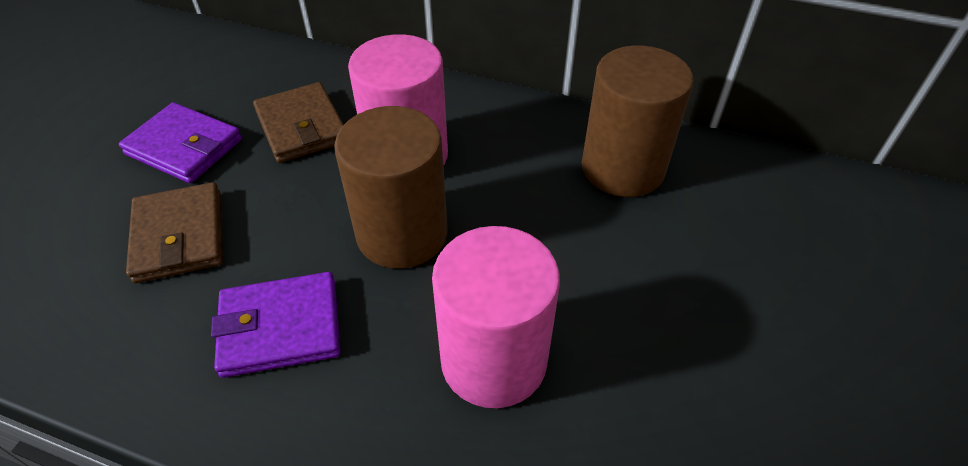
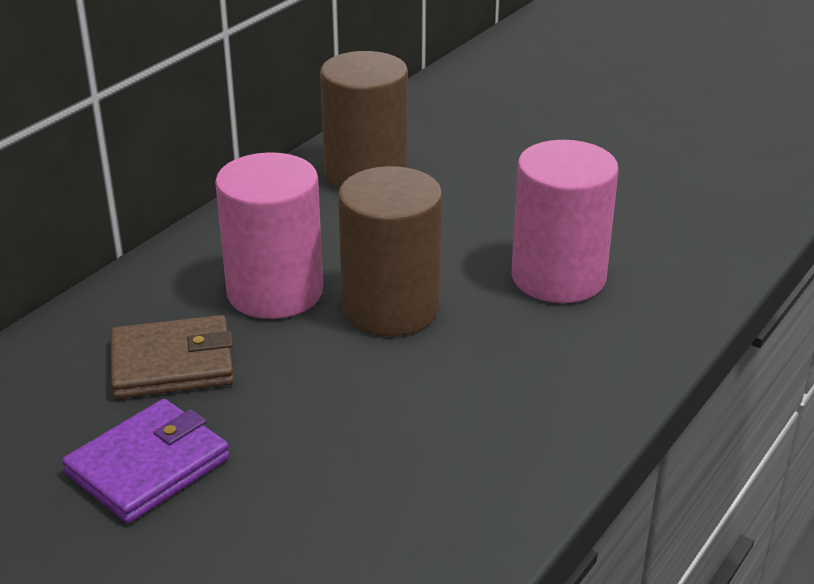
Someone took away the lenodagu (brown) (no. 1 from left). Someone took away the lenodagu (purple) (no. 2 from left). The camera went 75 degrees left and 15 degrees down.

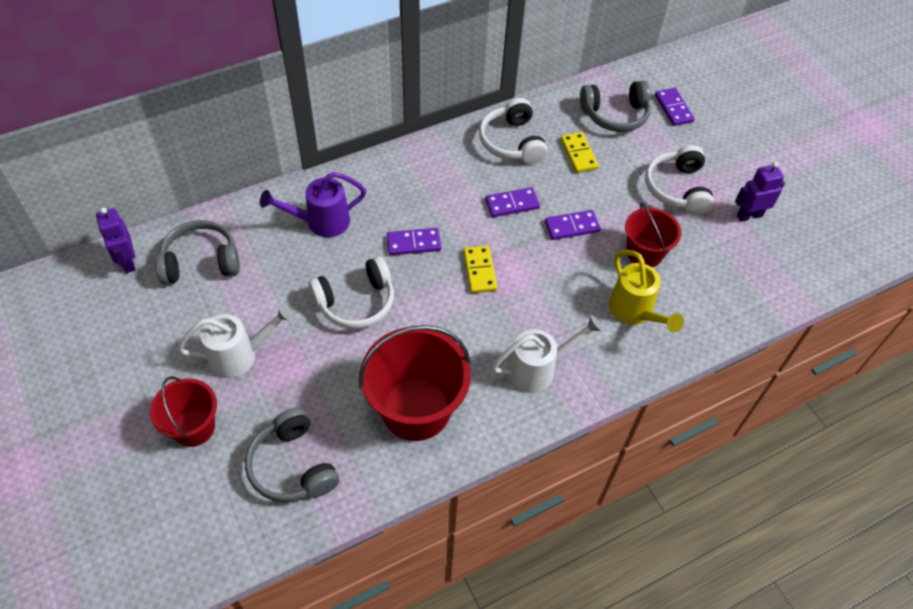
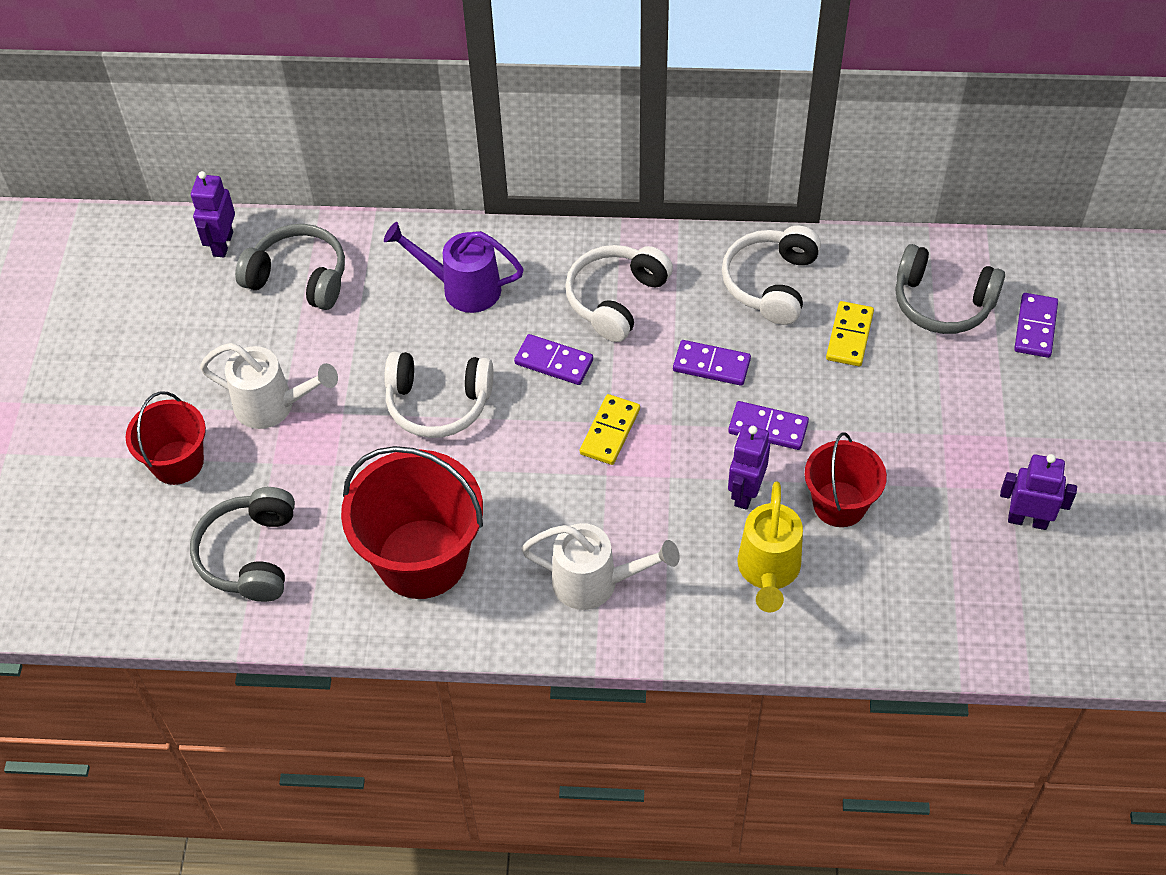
Someone carried the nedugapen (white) (no. 3 from left in the first image). Someone put down the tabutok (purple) (no. 2 from left). The camera went 35 degrees right and 0 degrees up.

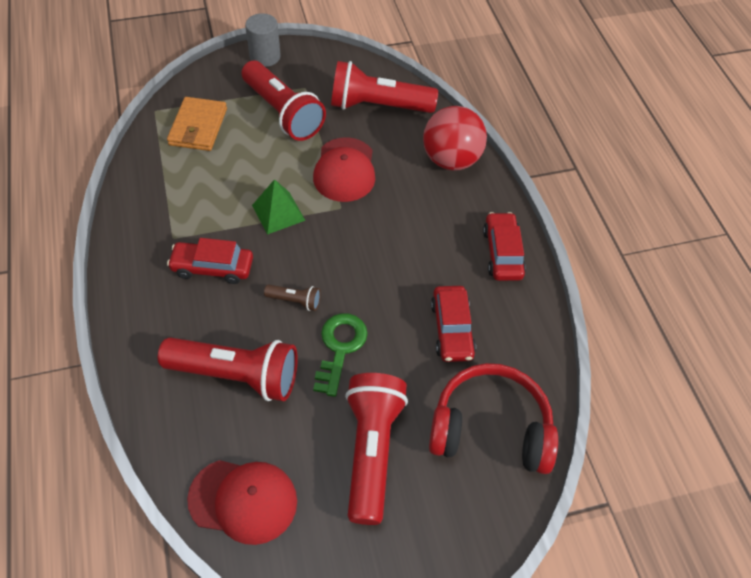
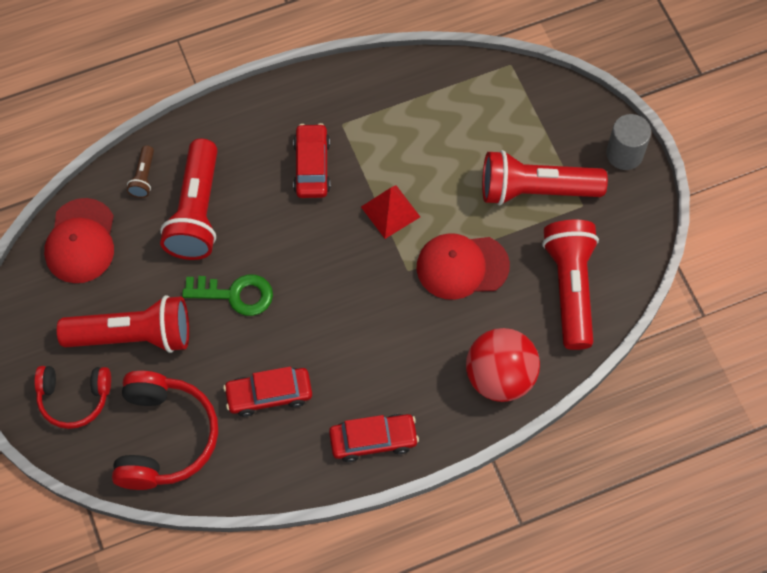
Someone took away the lenodagu (orange). Someone rotated the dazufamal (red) (no. 2 from left in the first image) by 45 degrees clockwise. Someone repainted the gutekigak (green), which became the gutekigak (red). Someone carried the dazufamal (brown). Someone put down the nedugapen (red) (no. 1 from left). The camera went 85 degrees right and 10 degrees up.

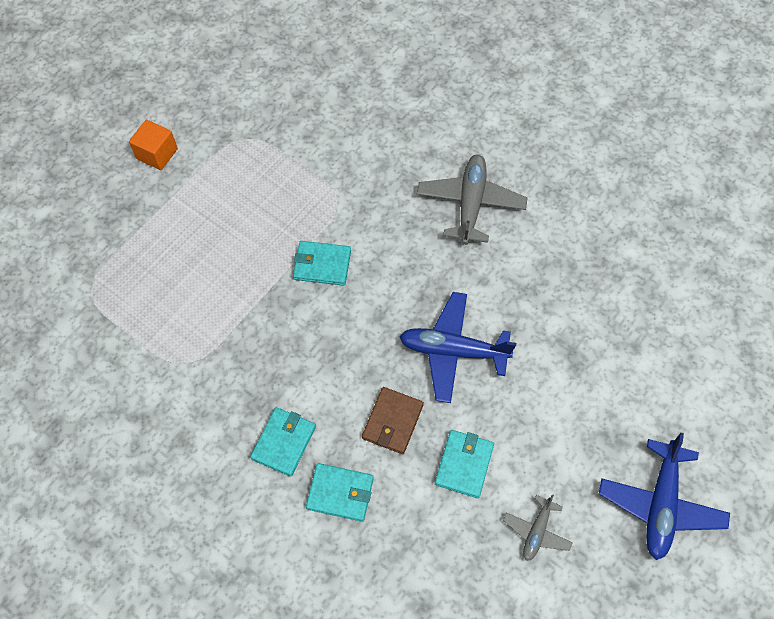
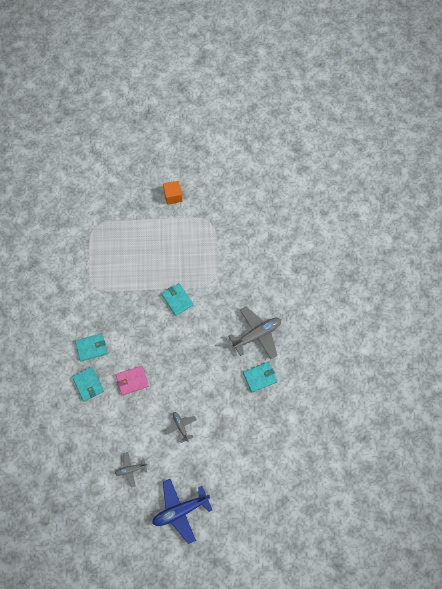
Someone repainted the lenodagu (brown), which became the lenodagu (pink). Someone took away the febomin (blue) (no. 1 from left). Someone carried the lenodagu (turquoise) (no. 4 from left). Someone put down the febomin (grey) (no. 2 from left). The camera went 50 degrees right and 5 degrees up.

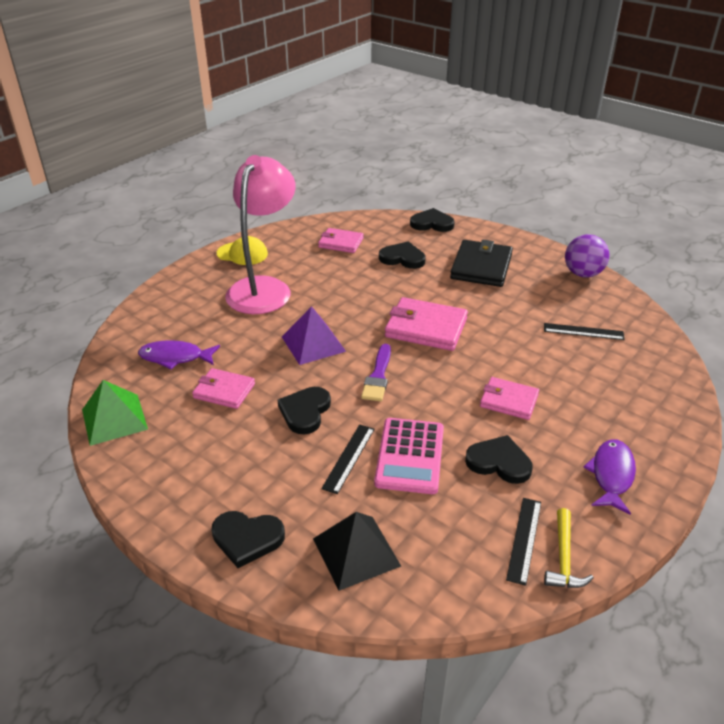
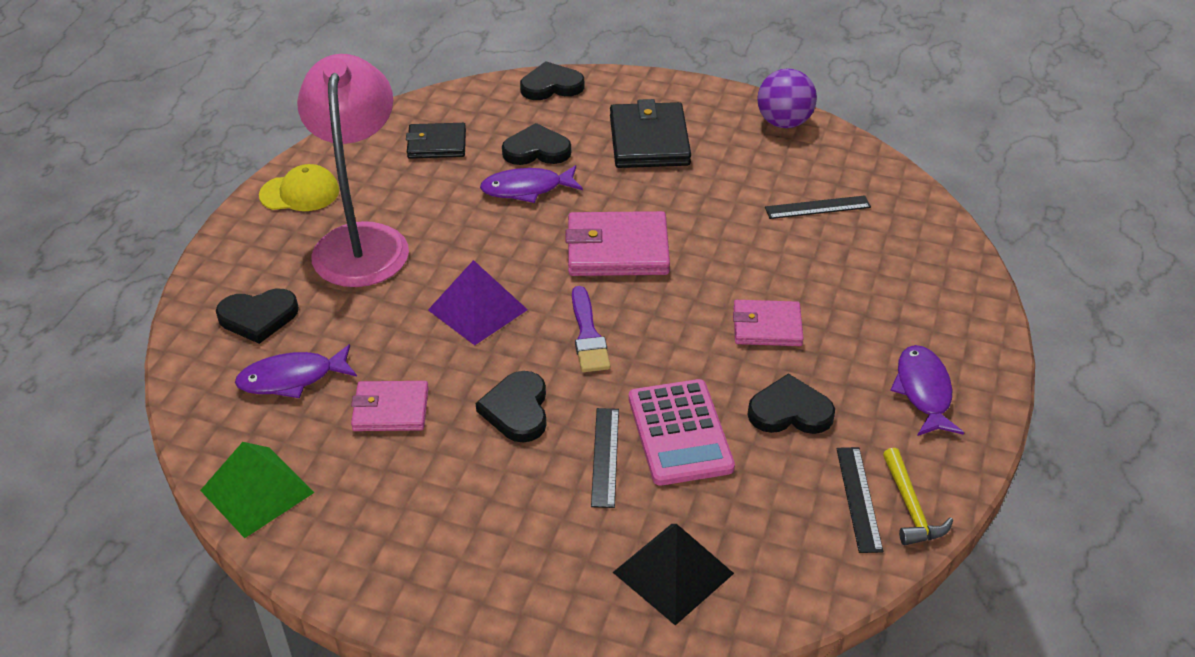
Someone carried the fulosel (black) (no. 1 from left). Someone repainted the lenodagu (pink) (no. 2 from left), which became the lenodagu (black) (no. 1 from left). Someone put down the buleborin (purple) (no. 2 from left). The camera went 20 degrees left and 5 degrees up.

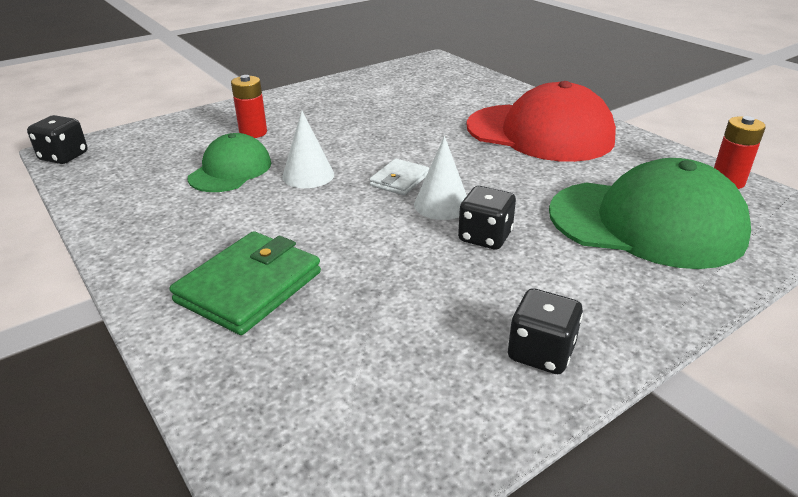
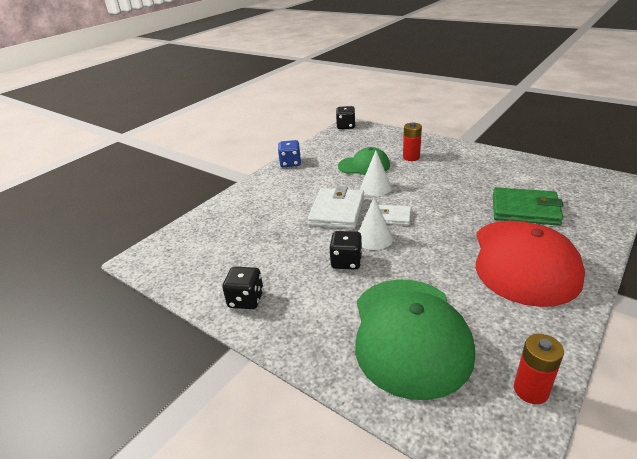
Someone carried the lenodagu (green). Someone put down the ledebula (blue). Someone put down the lenodagu (white) (no. 1 from left). The camera went 75 degrees right and 0 degrees up.

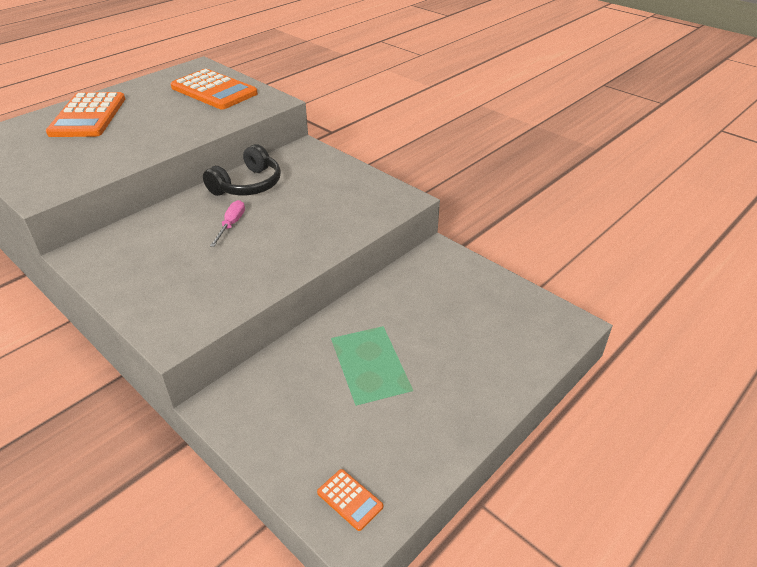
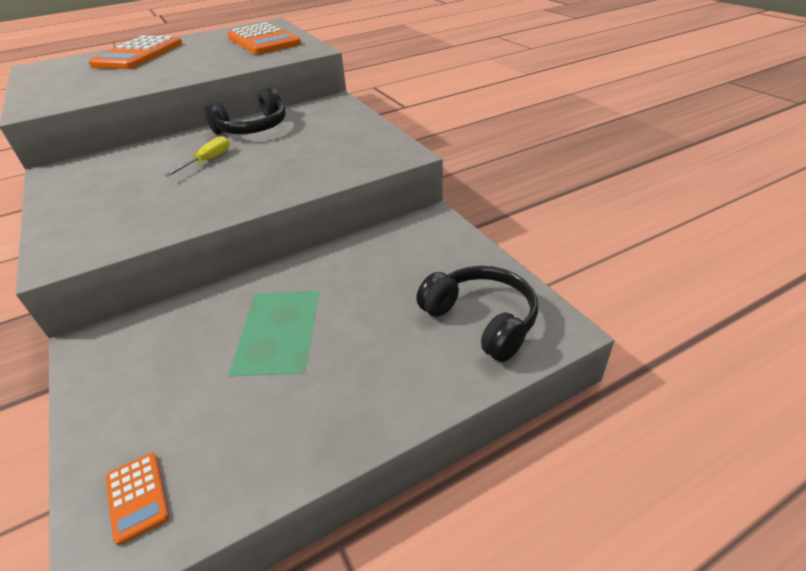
Someone repainted the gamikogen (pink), which became the gamikogen (yellow). Someone put down the nedugapen (black) (no. 2 from left). The camera went 20 degrees right and 0 degrees up.

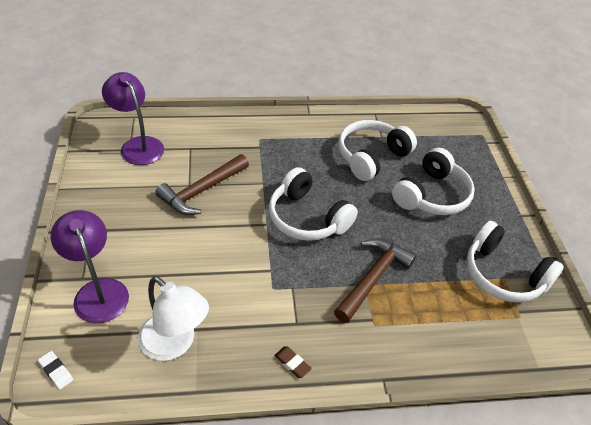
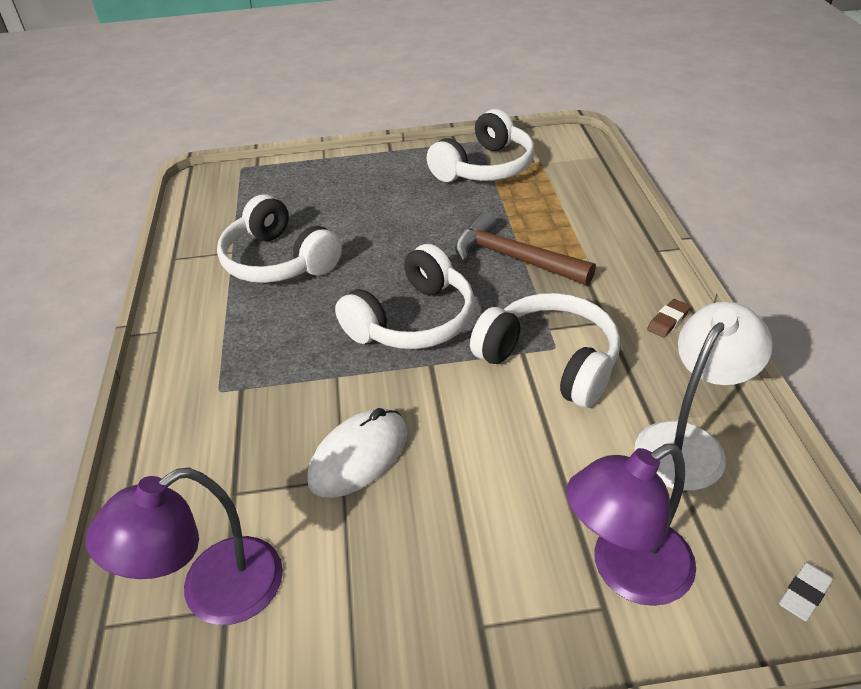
Someone swapped the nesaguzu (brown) (no. 1 from left) for the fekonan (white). Someone carried the nedugapen (white) (no. 3 from left in the first image). The camera went 85 degrees left and 5 degrees down.

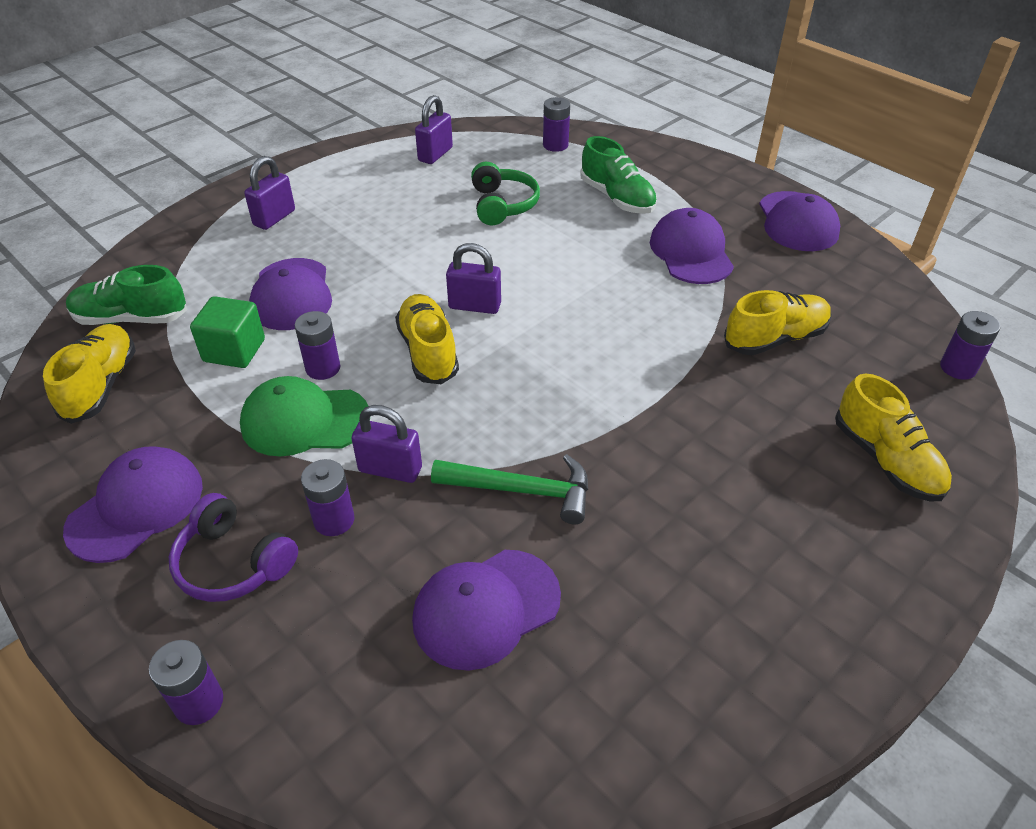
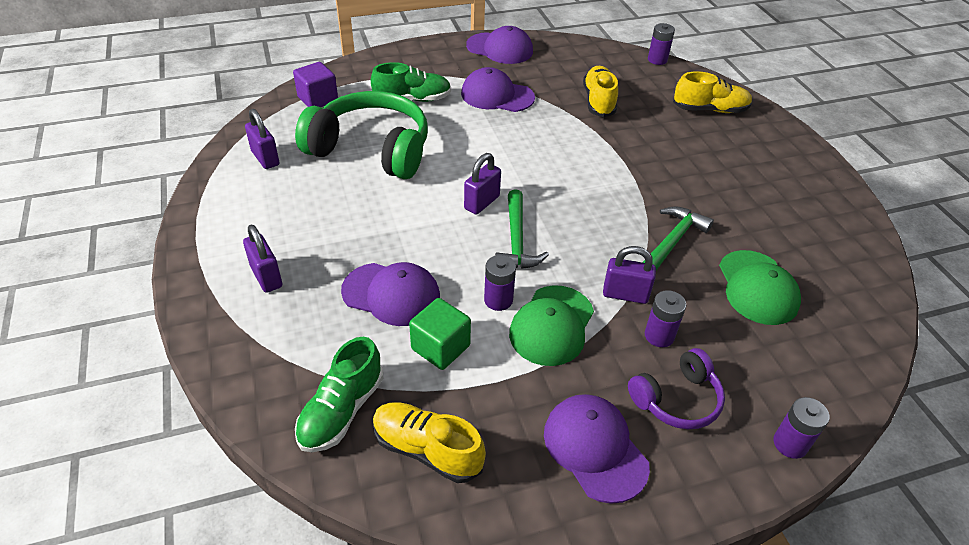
Someone rotated the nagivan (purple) (no. 2 from left in the first image) by 60 degrees clockwise. Someone swapped the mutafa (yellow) (no. 2 from left) for the nesaguzu (green) (no. 1 from left). Someone repainted the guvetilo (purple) (no. 3 from left), which became the guvetilo (green) (no. 2 from left). Someone scaled the nedugapen (green) by 1.88. Someone swapped the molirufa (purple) (no. 4 from left) for the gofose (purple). The camera went 65 degrees left and 0 degrees up.

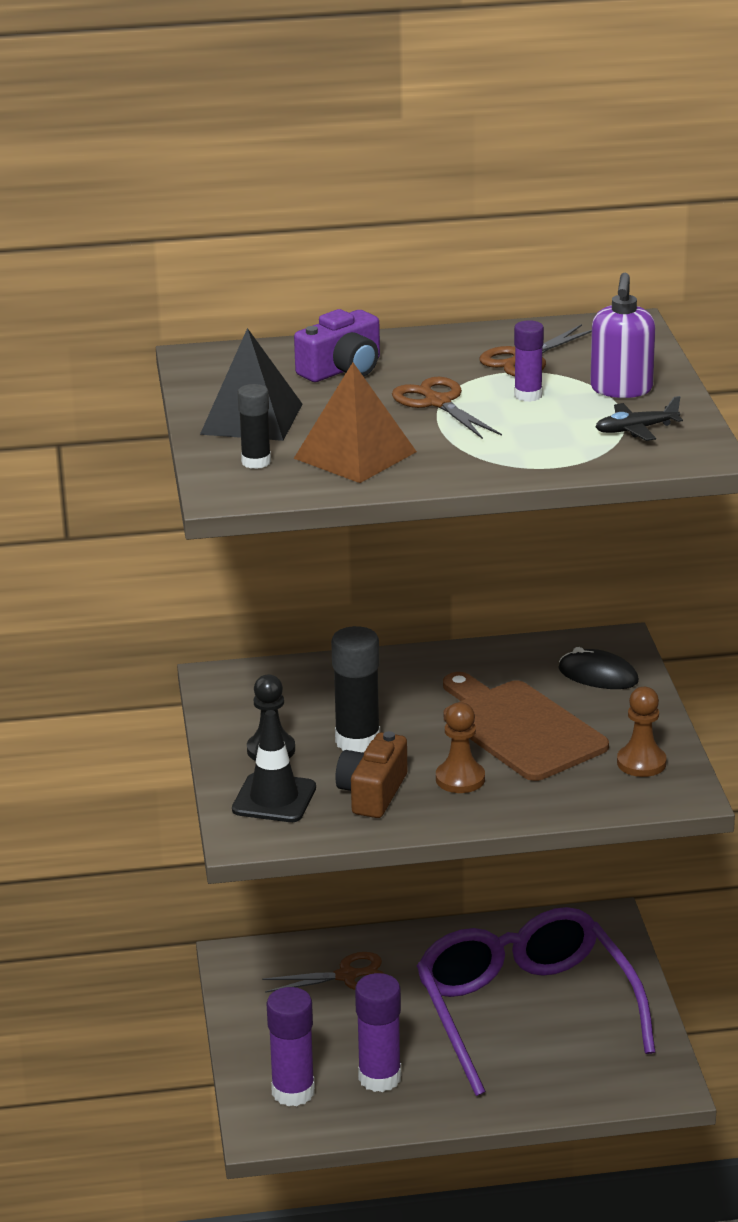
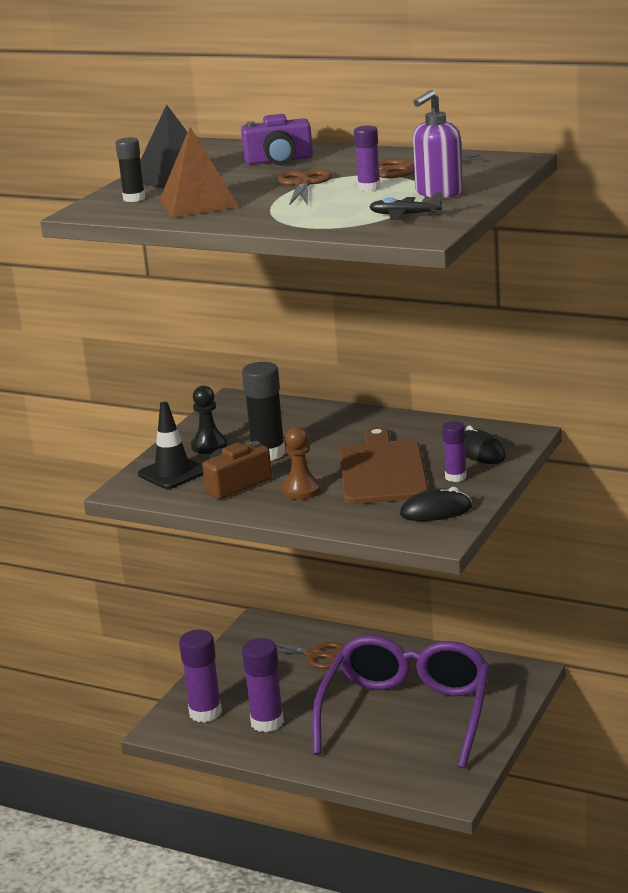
Someone swapped the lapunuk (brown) (no. 2 from left) for the fekonan (black) (no. 1 from left). Someone put down the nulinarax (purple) (no. 4 from left). The camera went 35 degrees right and 5 degrees down.

